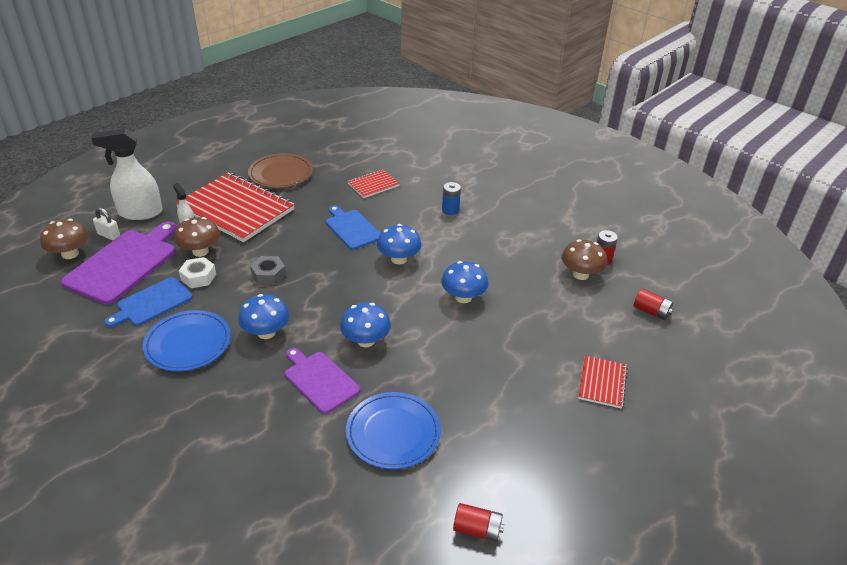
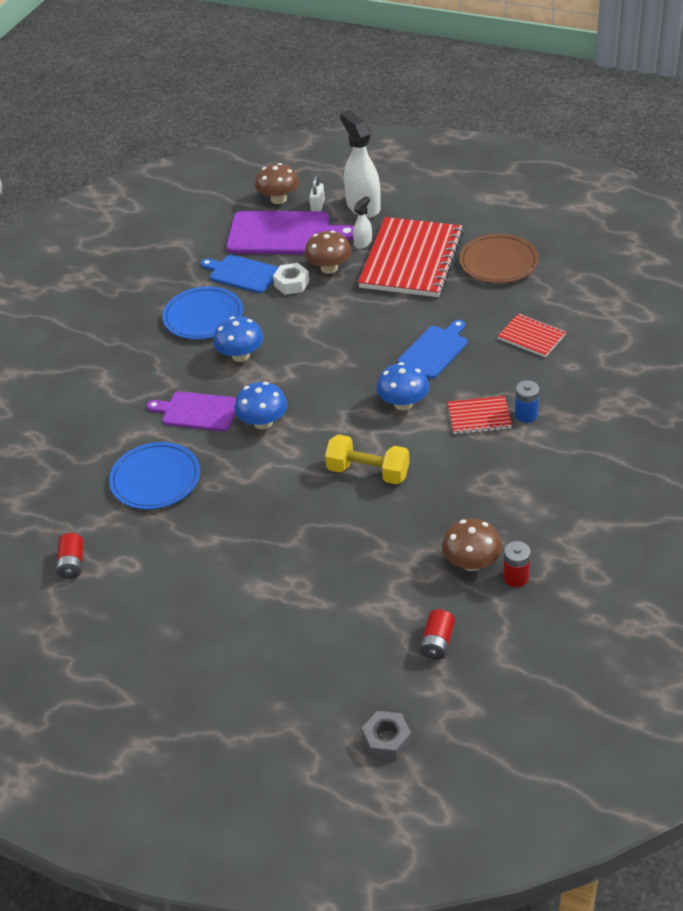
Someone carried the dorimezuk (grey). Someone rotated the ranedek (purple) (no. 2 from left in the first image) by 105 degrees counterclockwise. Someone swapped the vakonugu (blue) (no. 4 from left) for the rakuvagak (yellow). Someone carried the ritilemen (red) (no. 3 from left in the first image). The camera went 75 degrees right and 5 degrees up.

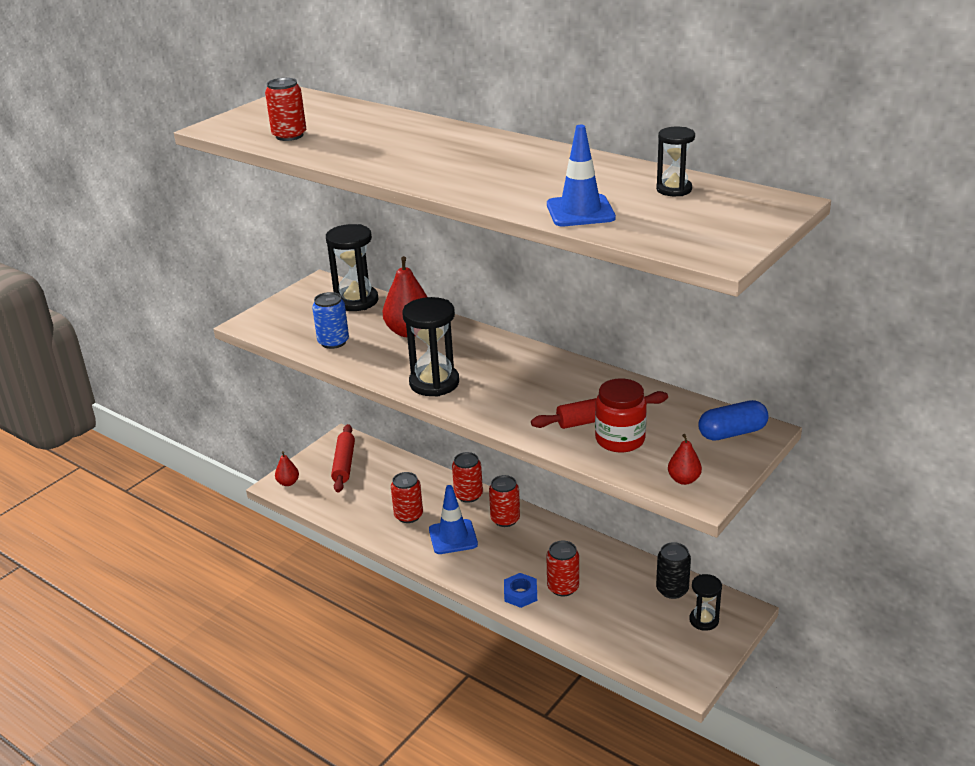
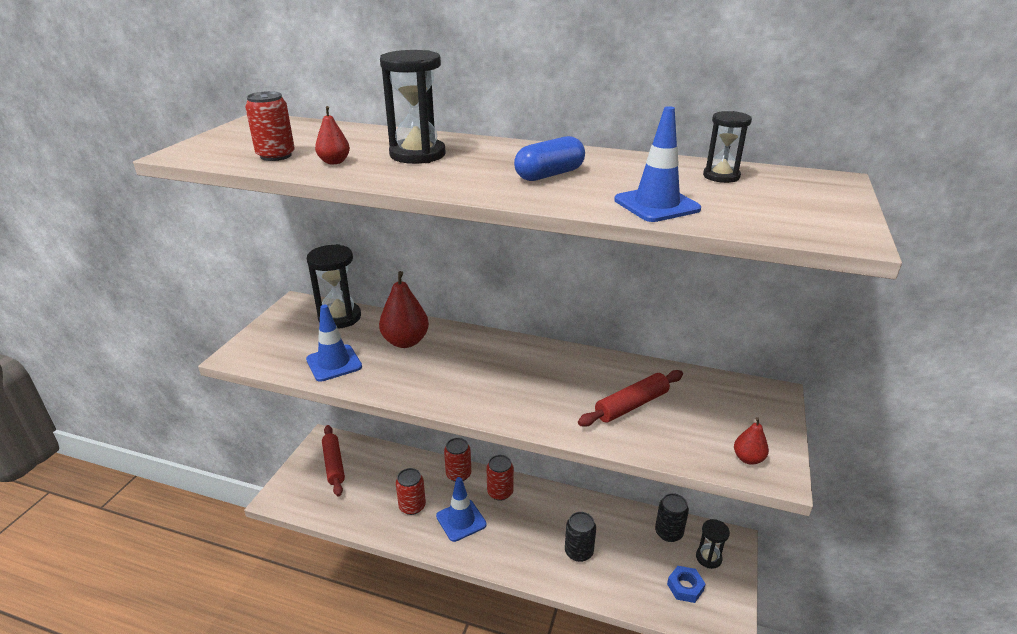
Someone carried the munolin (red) (no. 1 from left). Someone swapped the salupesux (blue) for the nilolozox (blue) (no. 1 from left). Someone carried the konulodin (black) (no. 2 from left). Someone carried the dorimezuk (blue). Someone repainted the salupesux (red) (no. 5 from left), which became the salupesux (black) (no. 1 from left). Someone took away the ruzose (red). Someone carried the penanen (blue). The camera went 20 degrees left and 0 degrees up.

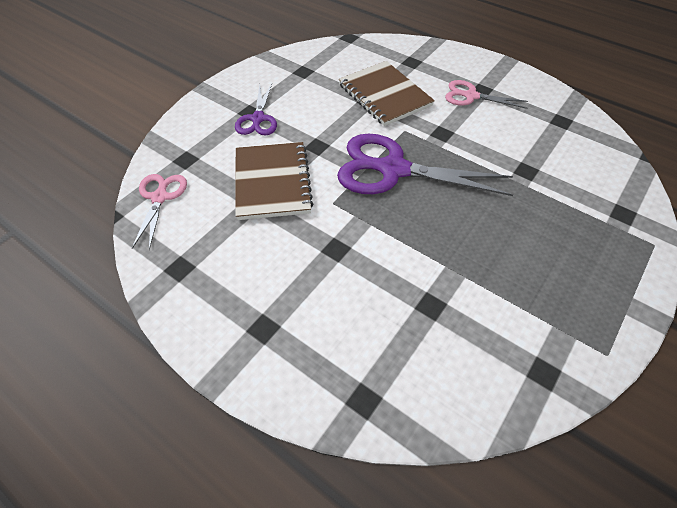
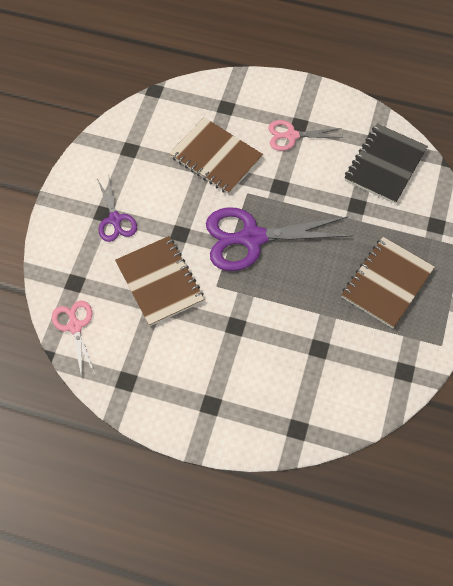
Someone put down the ritilemen (brown) (no. 3 from left). Someone put down the ritilemen (black). The camera went 20 degrees left and 10 degrees up.

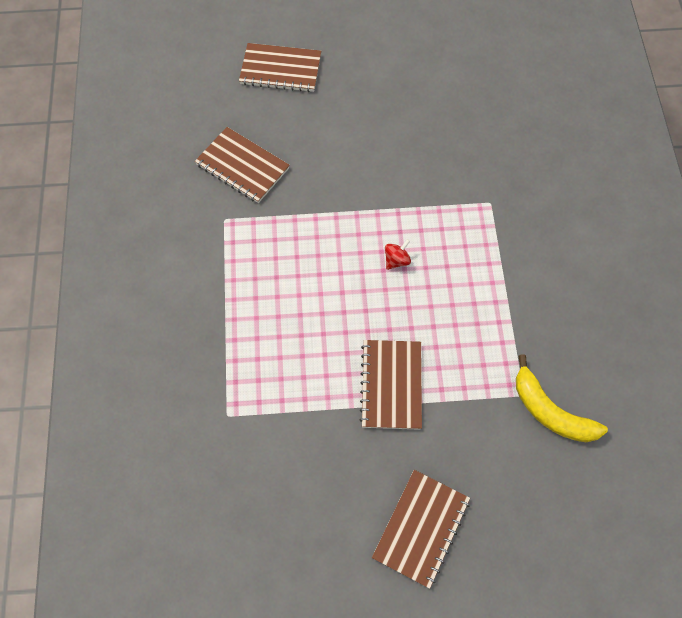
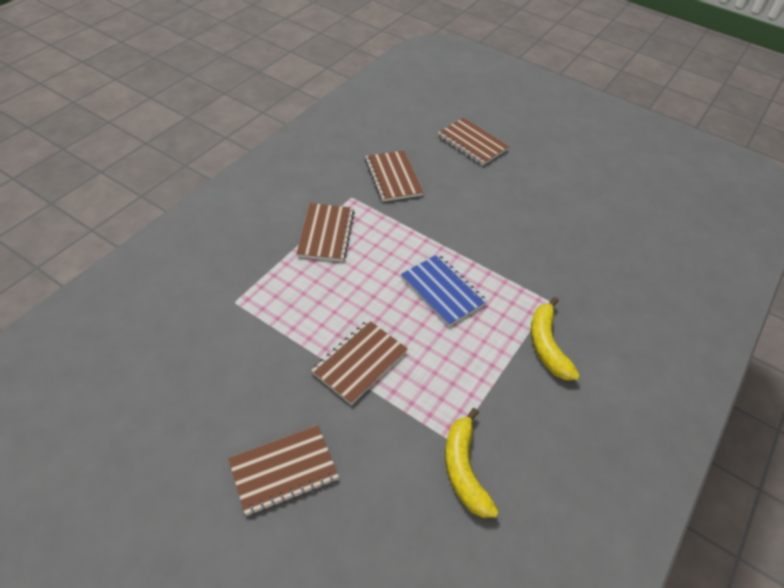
Someone swapped the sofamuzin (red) for the ritilemen (blue). Someone put down the ritilemen (brown) (no. 2 from left). Someone put down the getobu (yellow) (no. 2 from left). The camera went 35 degrees right and 15 degrees down.

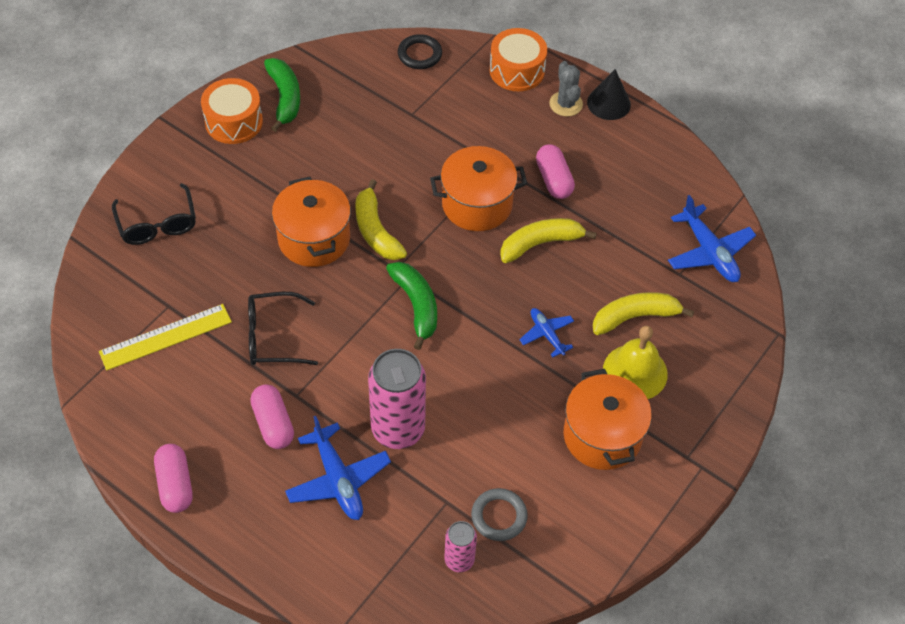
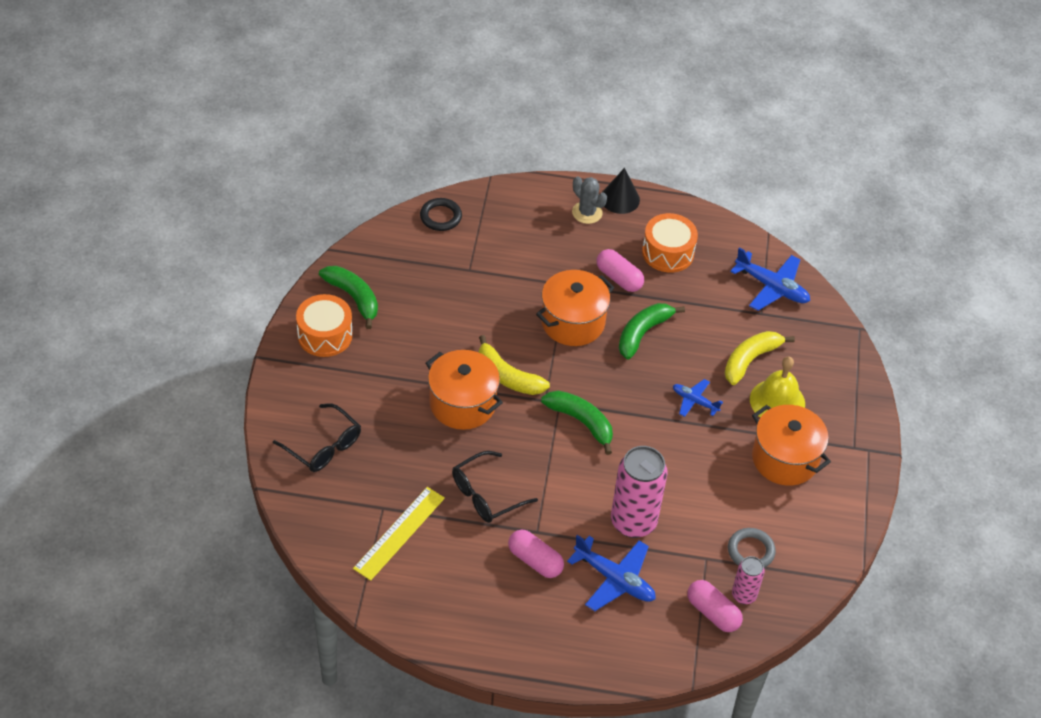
Someone carried the penanen (pink) (no. 1 from left in the first image). Someone carried the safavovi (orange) (no. 2 from left). Someone repainted the getobu (yellow) (no. 2 from left), which became the getobu (green) (no. 3 from left). The camera went 30 degrees left and 5 degrees down.

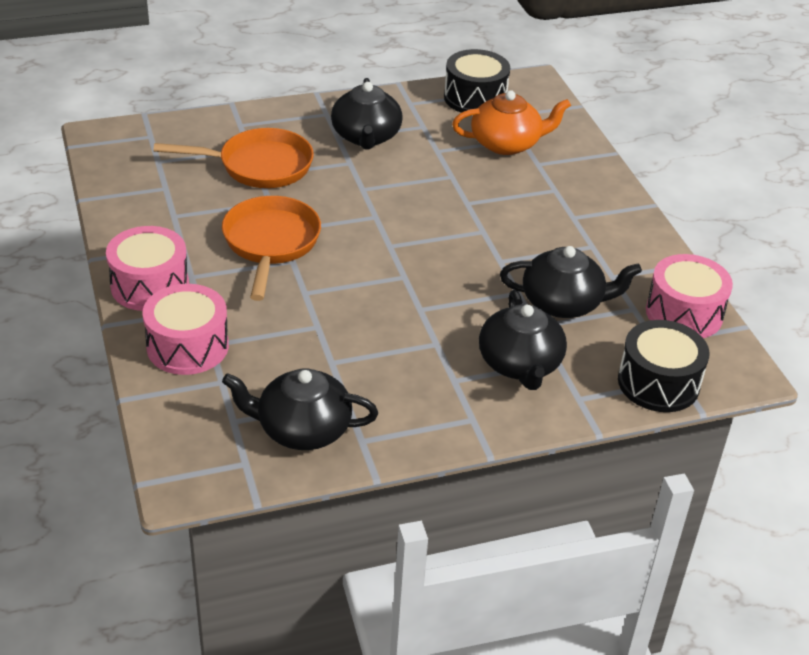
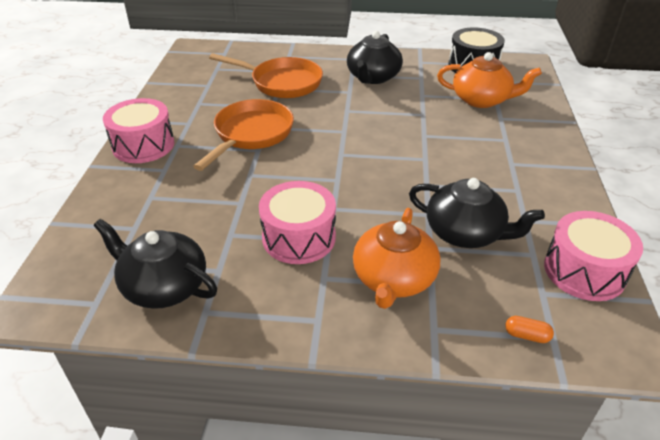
Someone carried the safavovi (pink) (no. 2 from left). Someone repainted the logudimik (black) (no. 3 from left), which became the logudimik (orange) (no. 1 from left). Someone swapped the safavovi (black) (no. 2 from left) for the penanen (orange). The camera went 25 degrees right and 0 degrees up.

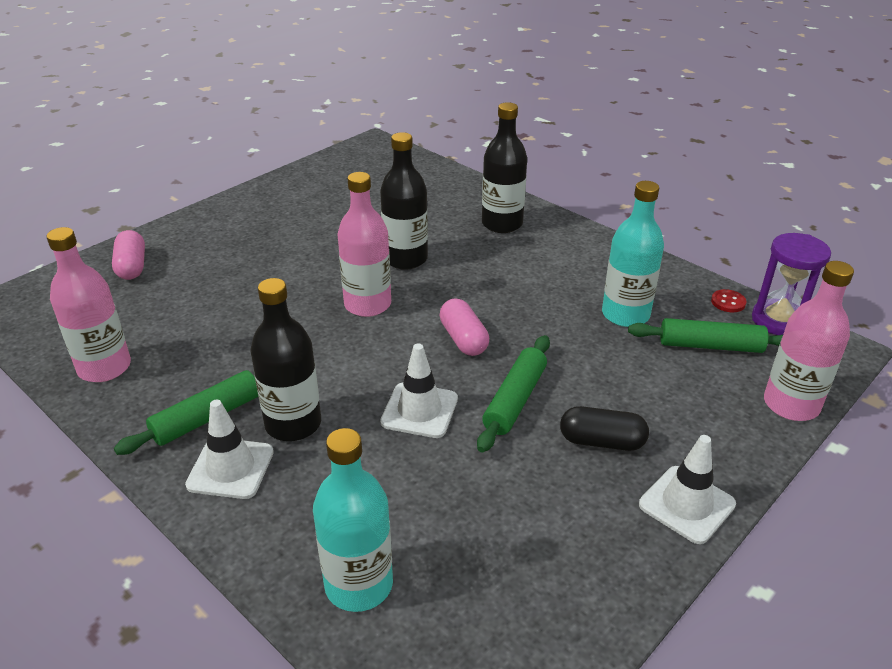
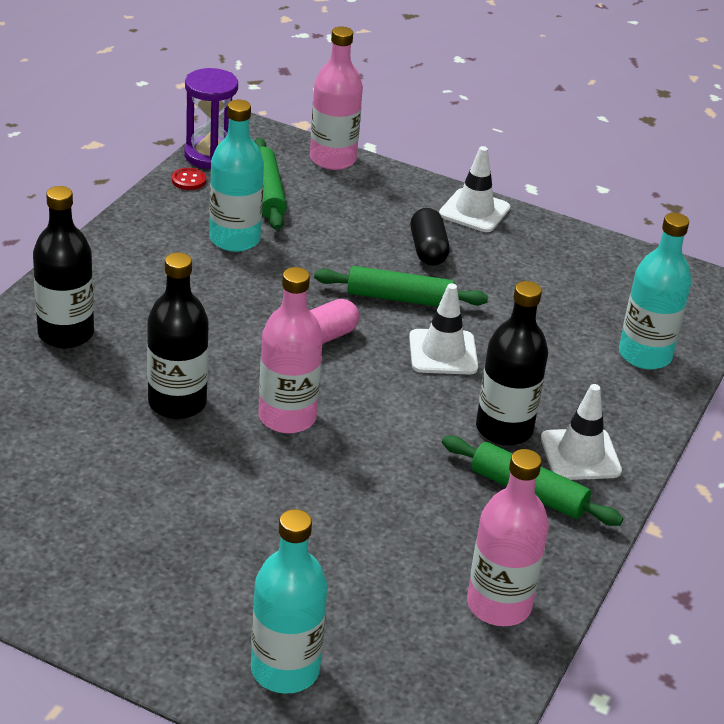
Someone swapped the penanen (pink) (no. 1 from left) for the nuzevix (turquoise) (no. 2 from left). The camera went 110 degrees left and 0 degrees up.

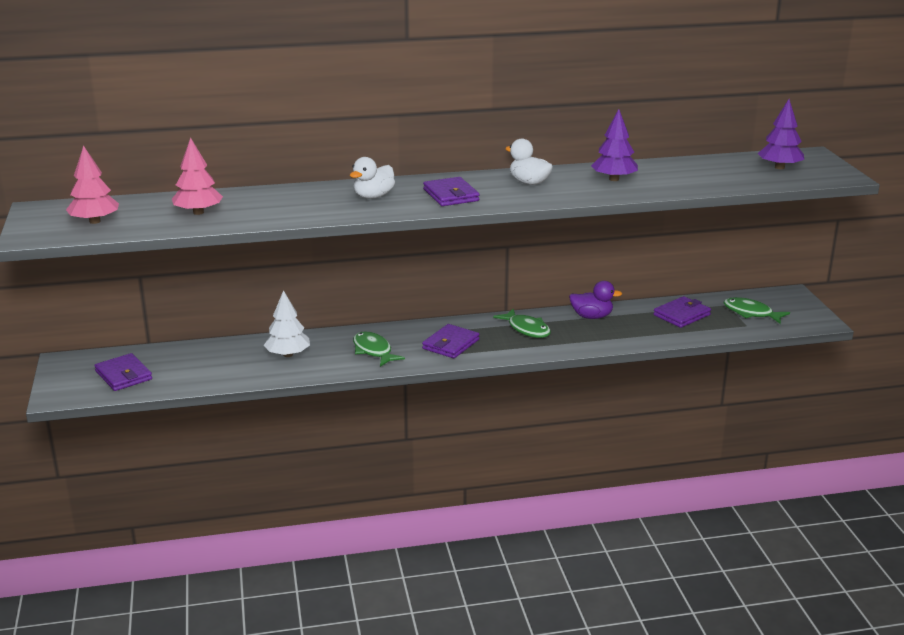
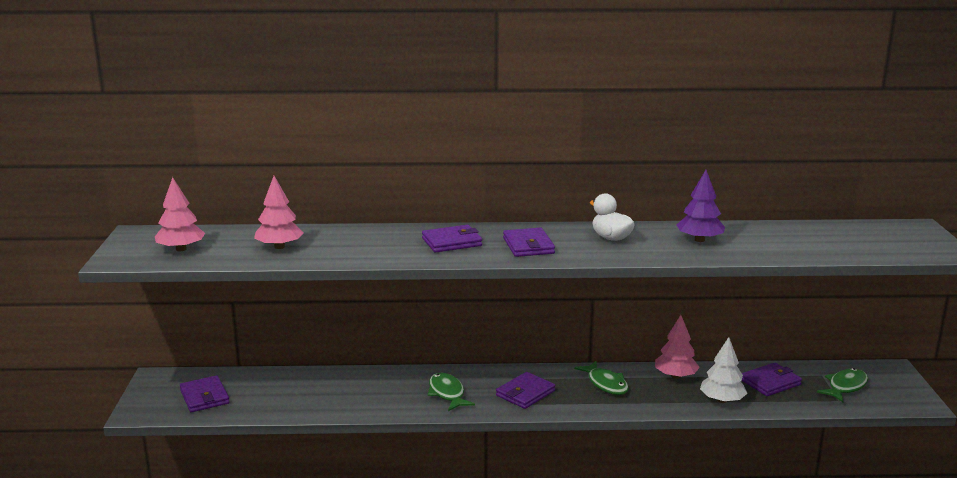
Someone carried the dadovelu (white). Someone swapped the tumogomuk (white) (no. 1 from left) for the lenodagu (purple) (no. 2 from left). Someone swapped the tumogomuk (purple) for the dadovelu (pink) (no. 3 from left). Someone rotated the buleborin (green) (no. 3 from left) by 90 degrees clockwise. Someone took away the dadovelu (purple) (no. 2 from left). The camera went 10 degrees right and 5 degrees down.

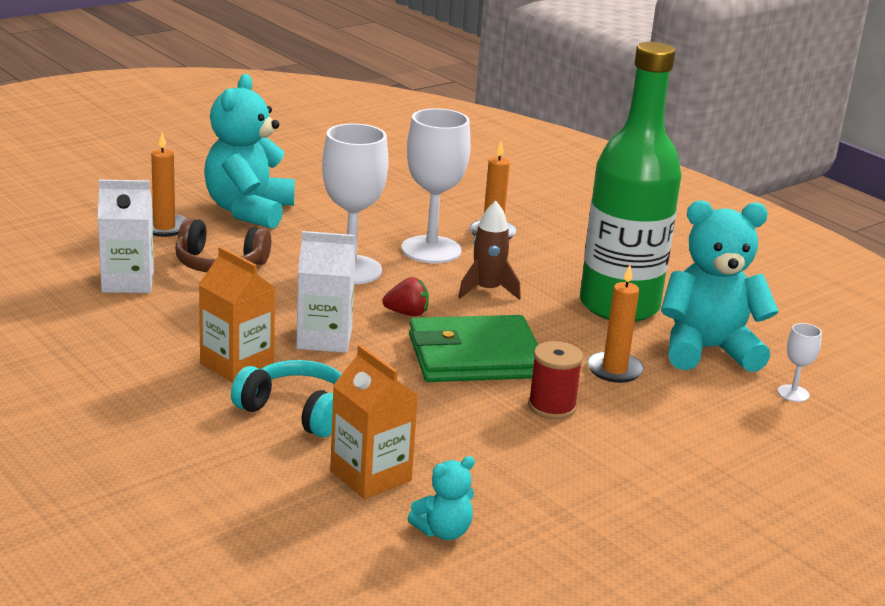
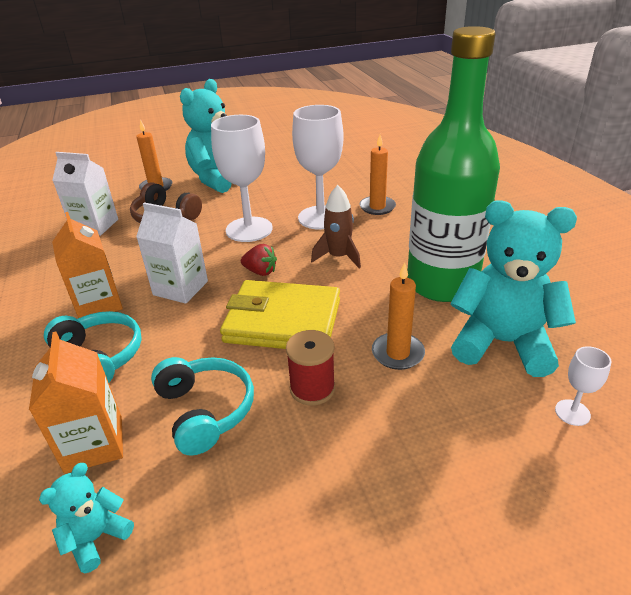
Someone rotated the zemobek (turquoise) (no. 2 from left in the first image) by 135 degrees clockwise. Someone repainted the lenodagu (green), which became the lenodagu (yellow). Someone put down the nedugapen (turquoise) (no. 2 from left). The camera went 25 degrees right and 10 degrees up.

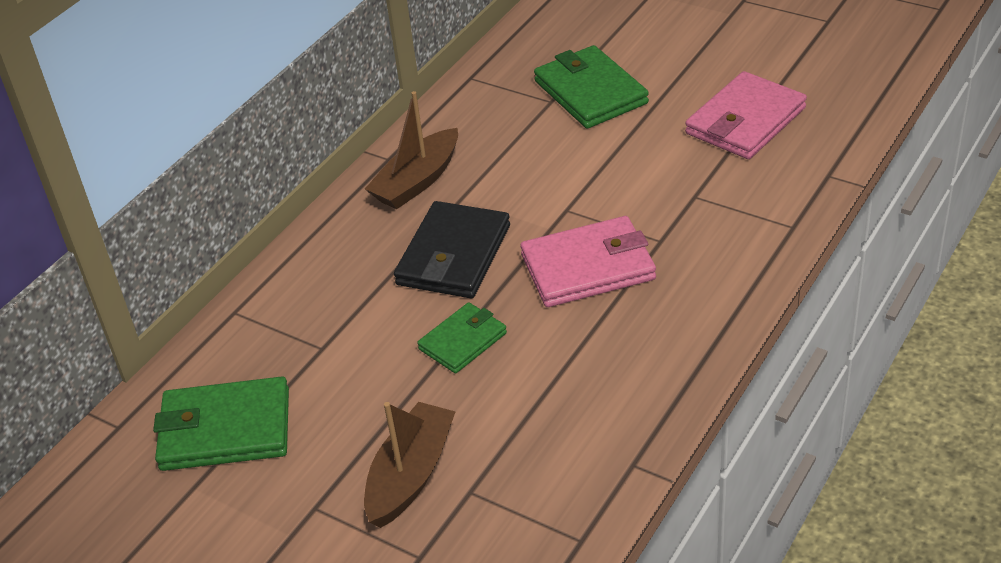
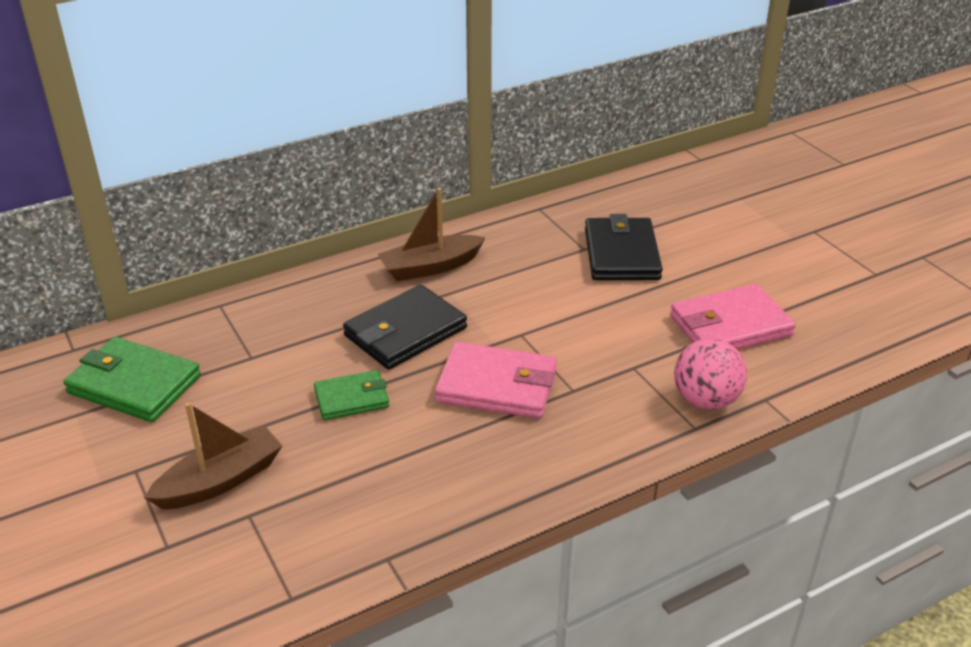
Someone repainted the lenodagu (green) (no. 3 from left), which became the lenodagu (black) (no. 2 from left). Someone put down the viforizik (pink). The camera went 25 degrees right and 5 degrees down.

